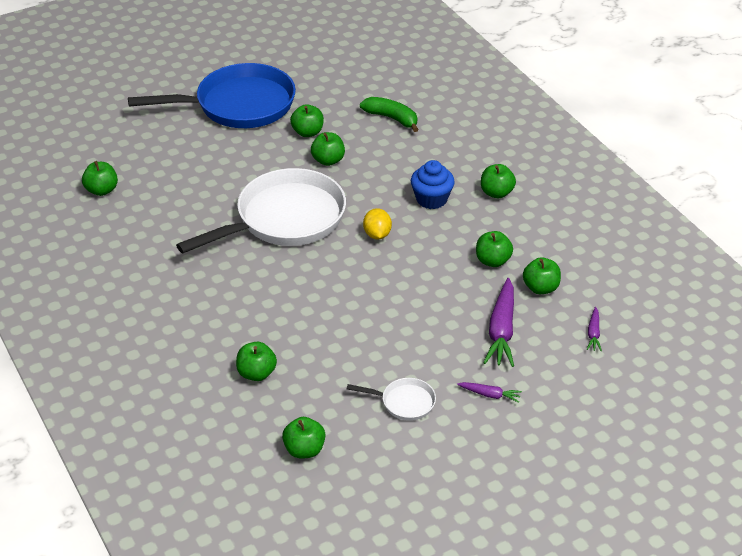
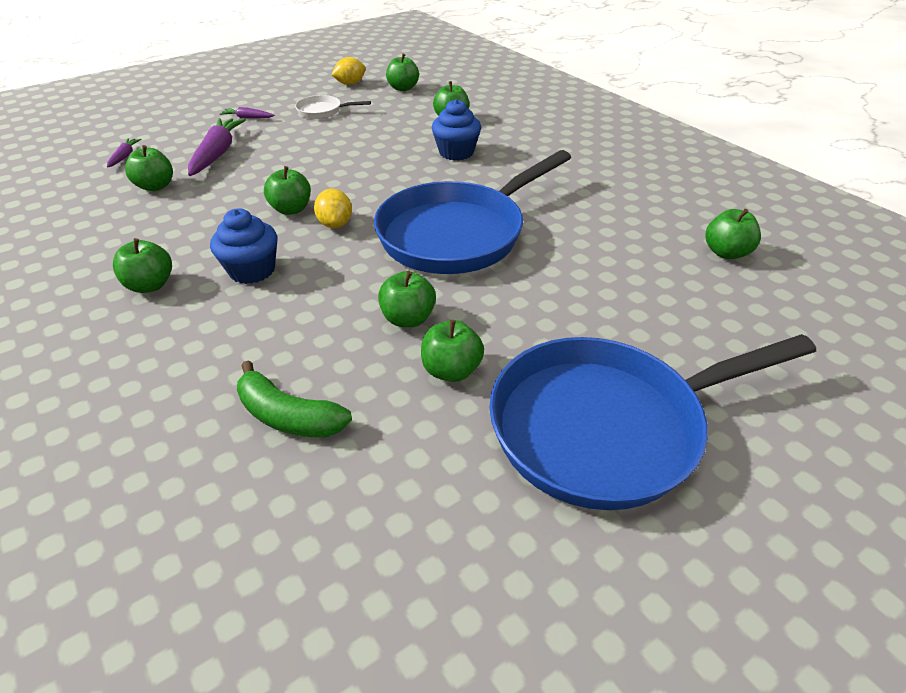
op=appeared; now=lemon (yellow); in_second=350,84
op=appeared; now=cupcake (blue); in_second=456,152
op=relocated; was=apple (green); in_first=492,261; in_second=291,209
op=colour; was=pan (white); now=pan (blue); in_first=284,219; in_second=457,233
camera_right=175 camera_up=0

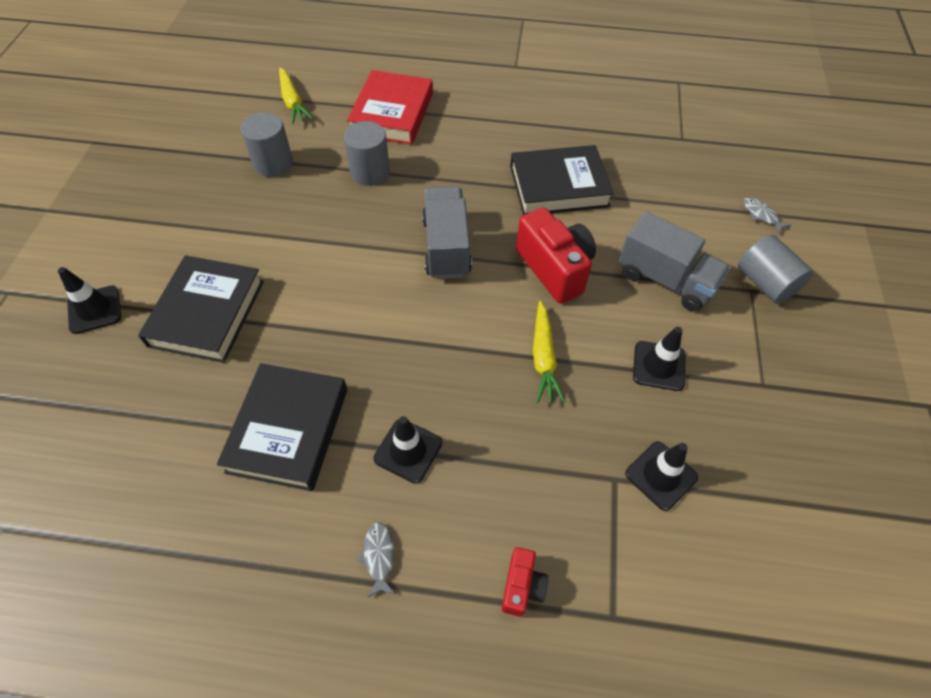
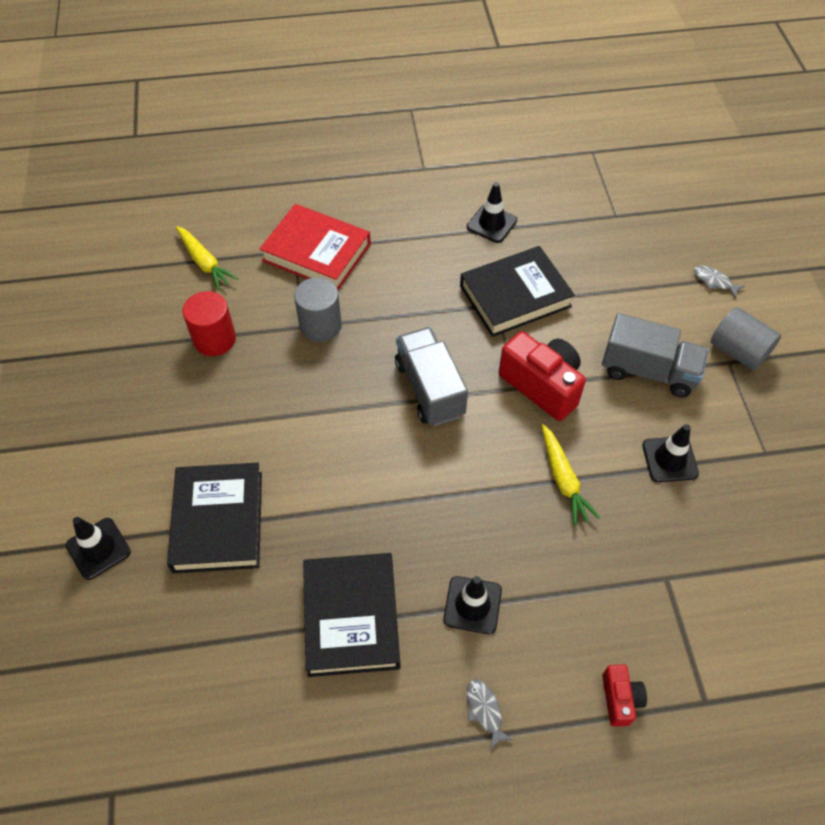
op=relocated; was=traffic cone (black); in_first=661,475; in_second=491,224
op=colour; was=cylinder (grey); now=cylinder (red); in_first=273,163; in_second=214,339
op=spun; was=book (red); in_first=392,113; in_second=316,252; clockwise=-60
camera_right=-15 camera_up=0

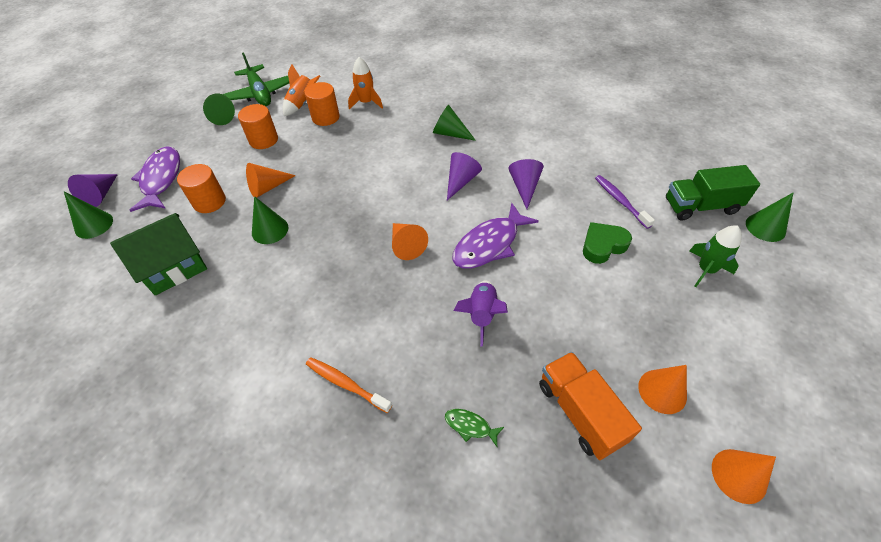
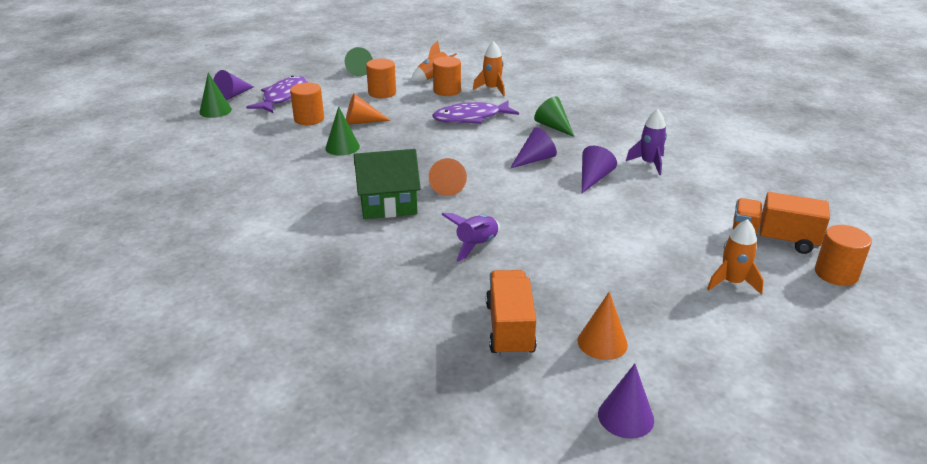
op=missing; was=plane (green); in_first=260,93
op=missing; was=toothbrush (orange); in_first=346,384
op=missing; was=fish (green); in_first=470,426
op=missing; was=heart (green); in_first=603,245
op=missing; was=toothbrush (purple); in_first=620,201
op=appeared; now=rocket (purple); in_second=649,163
op=relocated; was=house (green); in_first=173,266; in_second=388,204
op=relocated; was=fish (purple); in_first=489,244; in_second=471,118
op=exchanged; was=cone (green); now=cylinder (orange); in_first=765,227; in_second=836,274
op=colour; was=truck (green); now=truck (orange); in_first=700,206; in_second=773,239
op=colour; was=rocket (green); now=rocket (orange); in_first=706,270; in_second=732,282
op=colour; was=cone (orange); now=cone (purple); in_first=739,475; in_second=625,417
camera_right=25 camera_up=-20

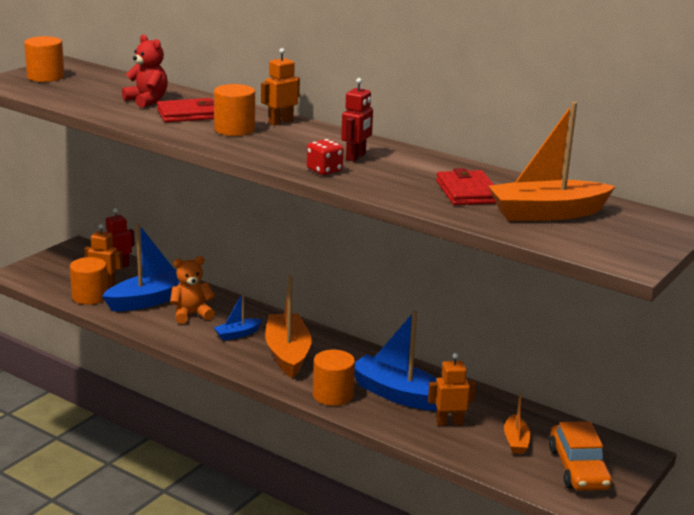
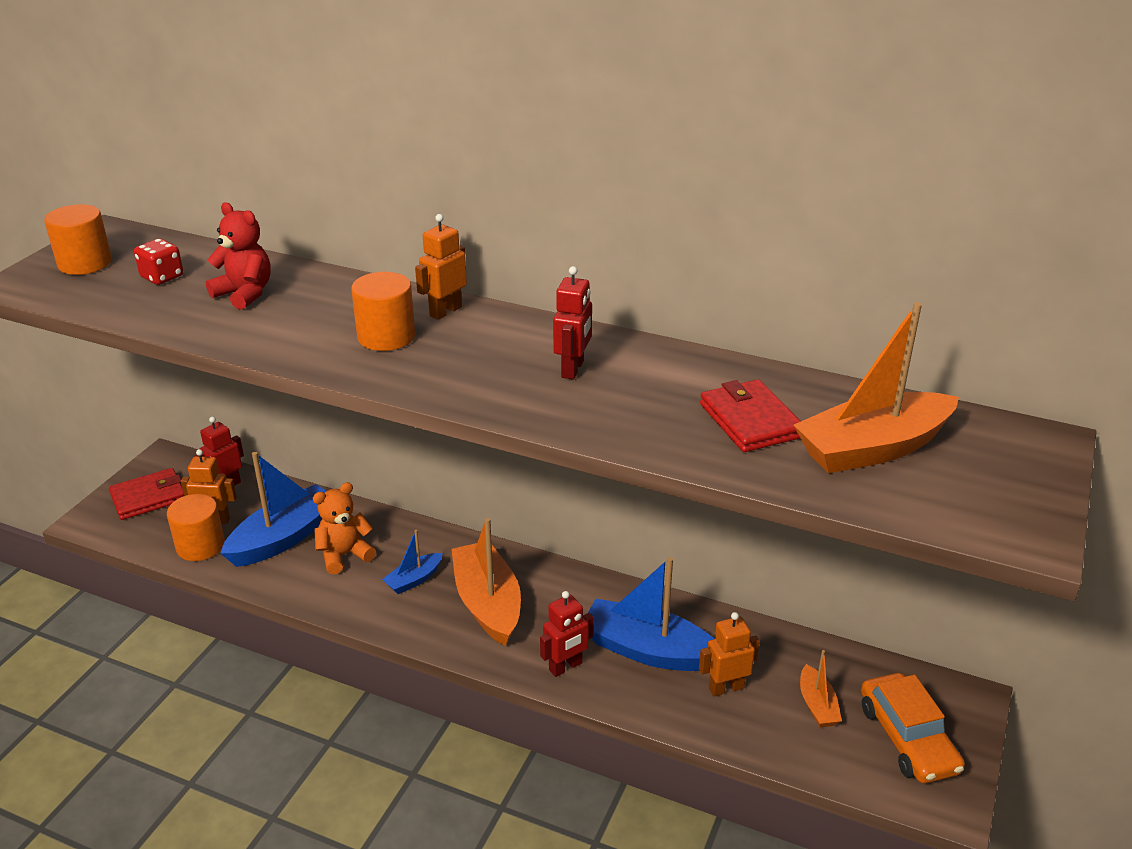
op=relocated; was=wallet (red); in_first=188,114; in_second=148,497
op=relocated; was=dice (red); in_first=324,170; in_second=162,277
op=exchanged; was=cylinder (orange); now=robot (red); in_first=333,395; in_second=566,667
camera_right=-10 camera_up=10

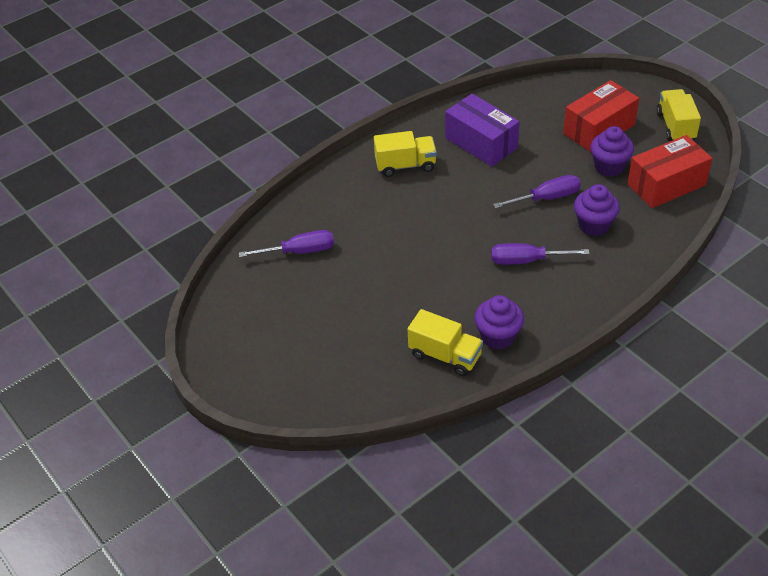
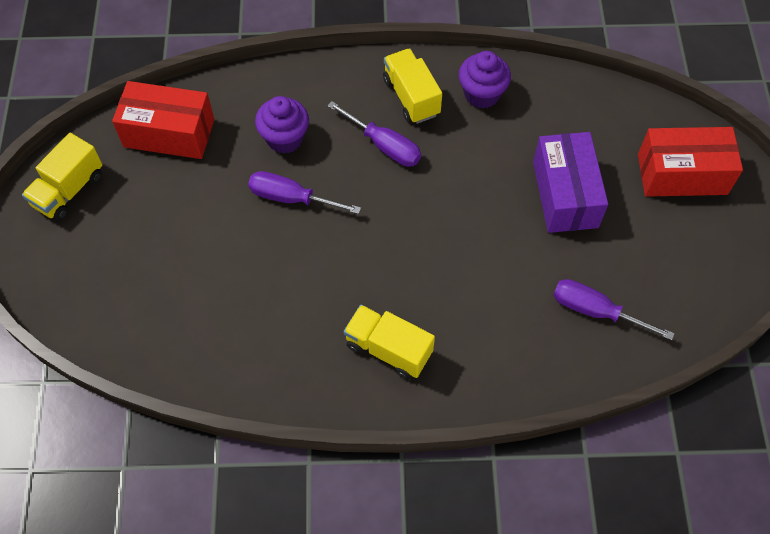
op=missing; was=cupcake (purple); in_first=609,167
op=relocated; was=truck (yellow); in_first=445,355; in_second=411,97
op=relocated; was=box (purple); in_first=481,143; in_second=565,194
op=relocated; was=box (red); in_first=599,129; in_second=682,174
camera_right=-145 camera_up=15

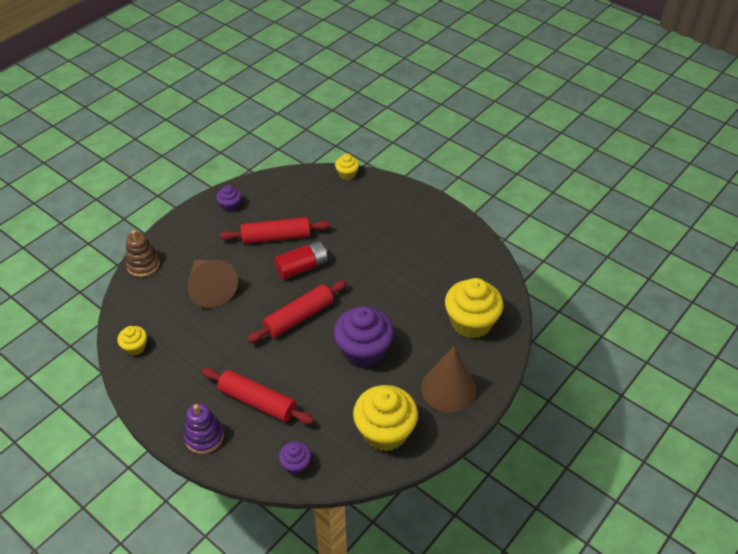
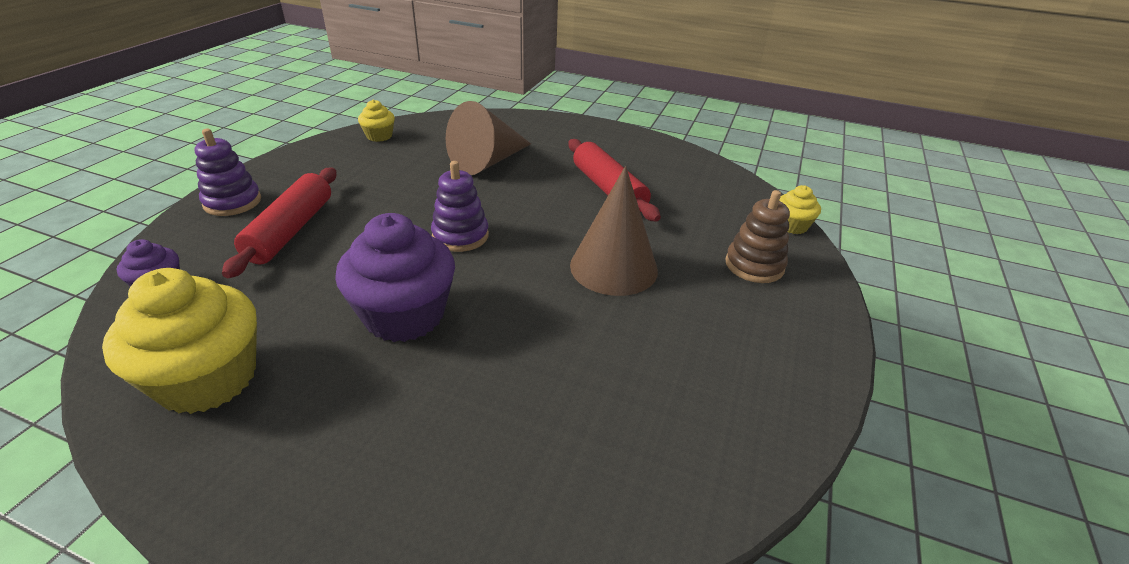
op=missing; was=cupcake (purple); in_first=230,206
op=missing; was=battery (red); in_first=302,267
op=missing; was=cupcake (yellow); in_first=471,322
op=relocated; was=stacking toy (brown); in_first=143,265; in_second=754,265
op=relocated; was=cone (brown); in_first=448,388; in_second=613,267
op=exchanged; was=rolling pin (red); now=stacking toy (purple); in_first=299,317; in_second=460,236
camera_right=70 camera_up=-10

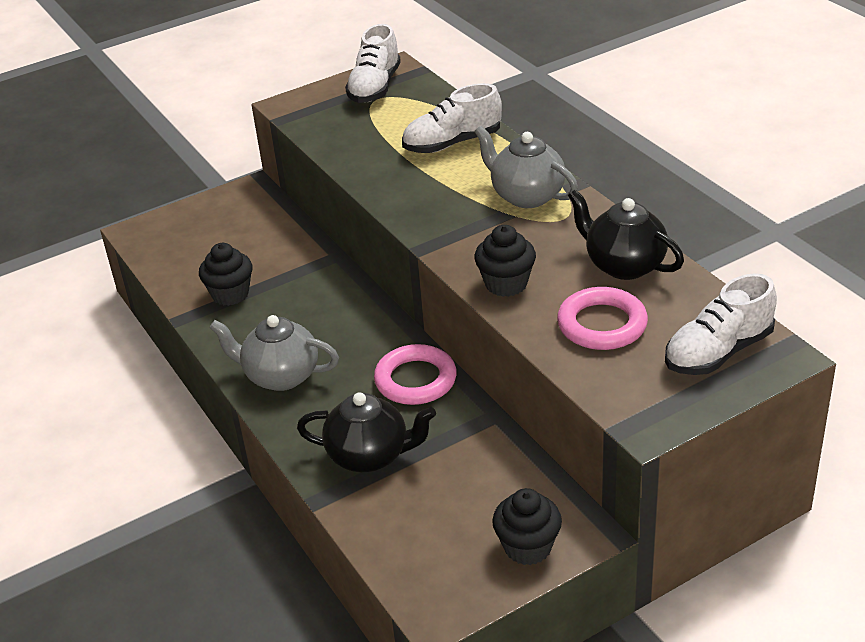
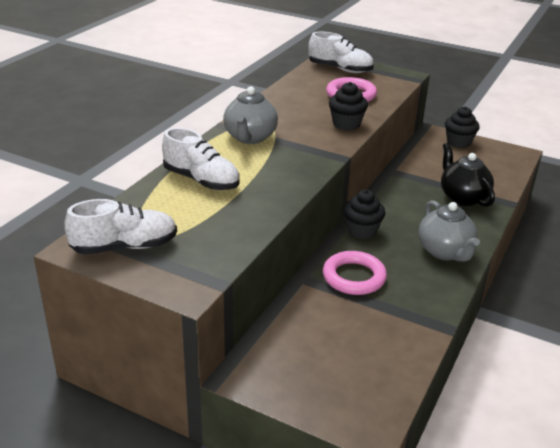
op=missing; was=teapot (black); in_first=624,265
op=relocated; was=cupcake (black); in_first=230,294; in_second=362,231
op=relocated; was=ring (pink); in_first=415,380; in_second=354,277
camera_right=-125 camera_up=-5

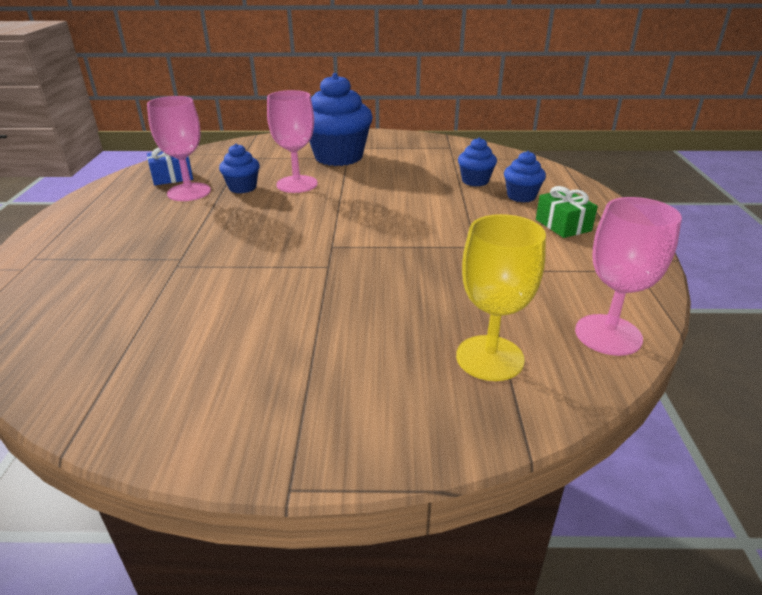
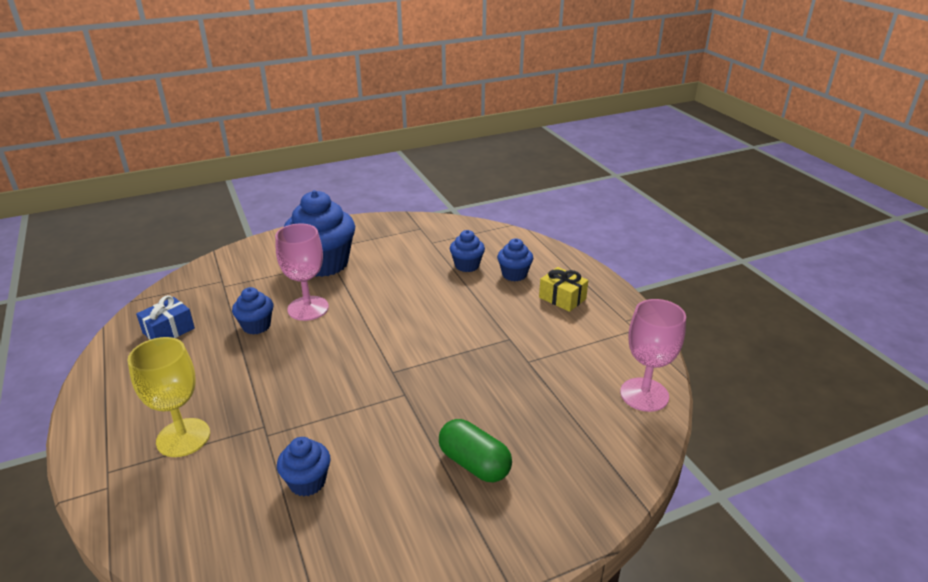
op=missing; was=goblet (pink); in_first=189,192
op=appeared; now=cupcake (blue); in_second=307,482
op=appeared; now=capsule (green); in_second=474,463
op=relocated; was=goblet (yellow); in_first=489,358; in_second=183,437
op=colour; was=gift (green); now=gift (yellow); in_first=563,225; in_second=562,298
camera_right=-25 camera_up=0

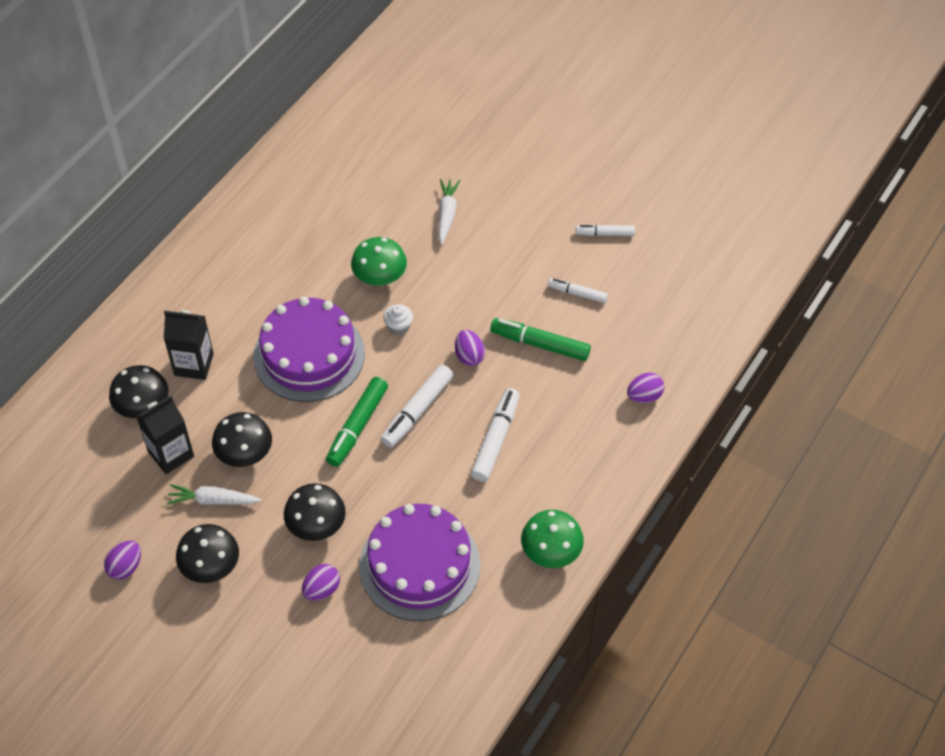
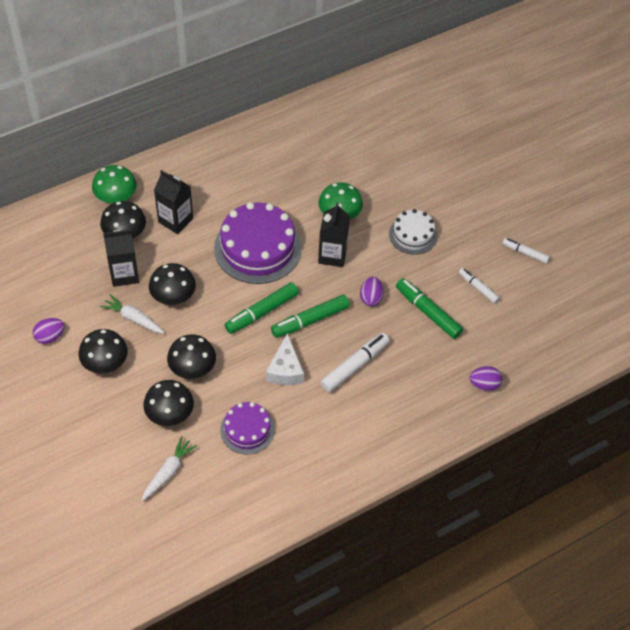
op=appeared; now=cheese (white); in_second=285,369
op=appeared; now=cake (white); in_second=413,234
op=relocated; was=carrot (white); in_first=447,214; in_second=168,472
op=relocated; was=mushroom (green); in_first=551,552; in_second=116,198
op=exchanged; was=egg (purple); now=mushroom (black); in_first=321,589; in_second=170,414
op=exchanged; was=cupcake (white); now=carton (black); in_first=398,326; in_second=332,255
op=colour; was=marker (white); now=marker (green); in_first=417,411; in_second=310,320
op=size; was=cake (purple); in_first=419,565; in_second=247,430; ratio=0.56
camera_right=25 camera_up=0

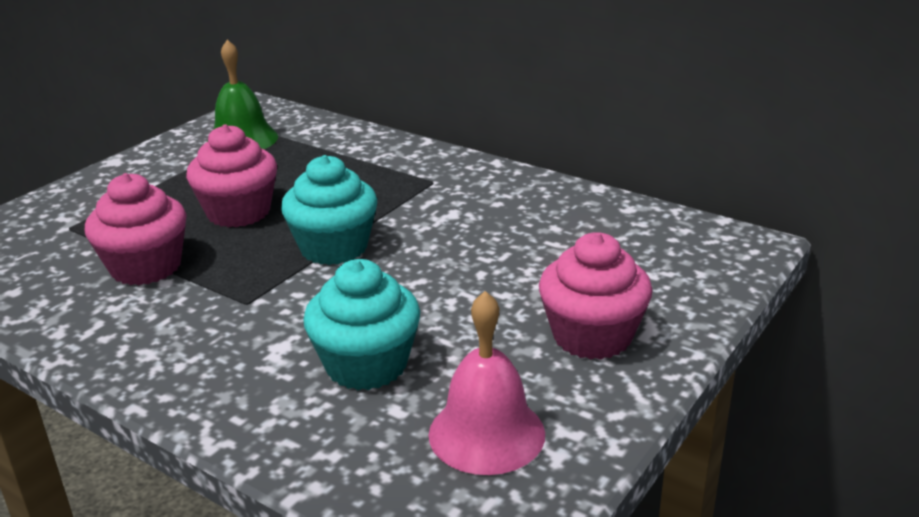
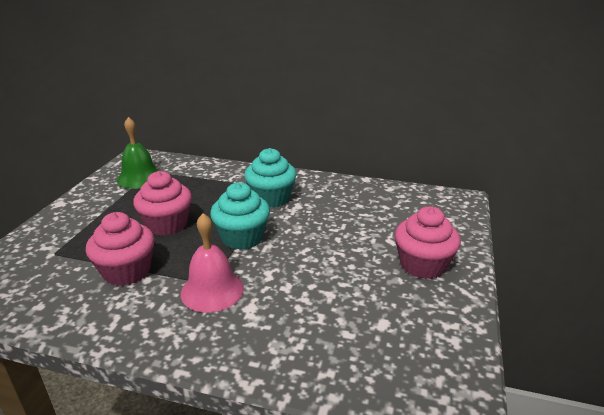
op=relocated; was=cupcake (turquoise); in_first=366,365; in_second=271,198
op=relocated; was=bell (pink); in_first=486,433; in_second=212,290
camera_right=-20 camera_up=0

